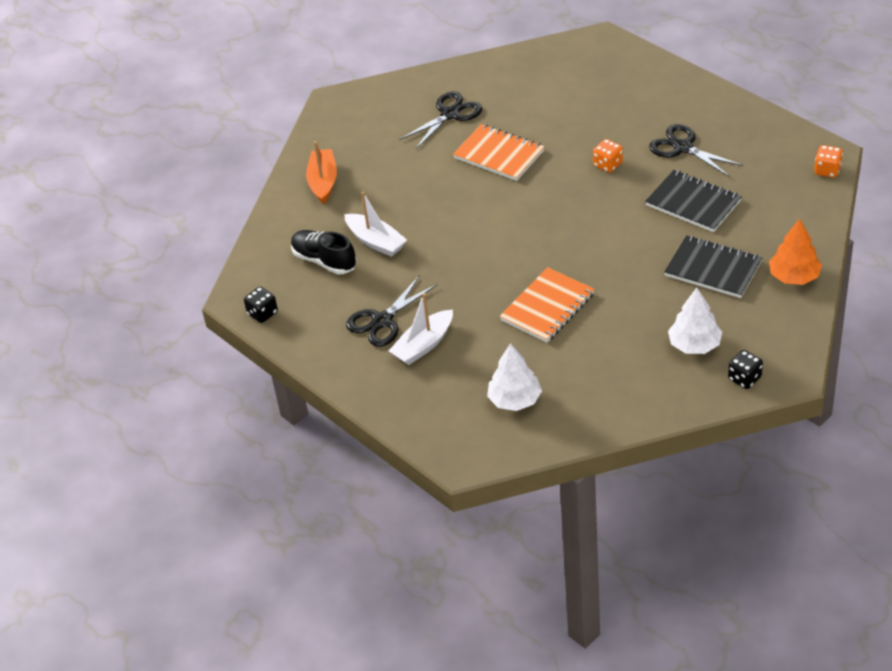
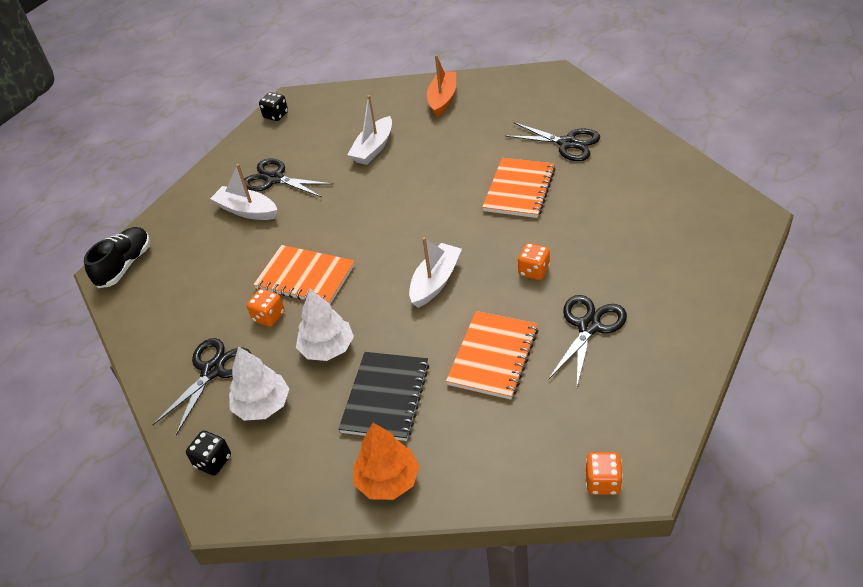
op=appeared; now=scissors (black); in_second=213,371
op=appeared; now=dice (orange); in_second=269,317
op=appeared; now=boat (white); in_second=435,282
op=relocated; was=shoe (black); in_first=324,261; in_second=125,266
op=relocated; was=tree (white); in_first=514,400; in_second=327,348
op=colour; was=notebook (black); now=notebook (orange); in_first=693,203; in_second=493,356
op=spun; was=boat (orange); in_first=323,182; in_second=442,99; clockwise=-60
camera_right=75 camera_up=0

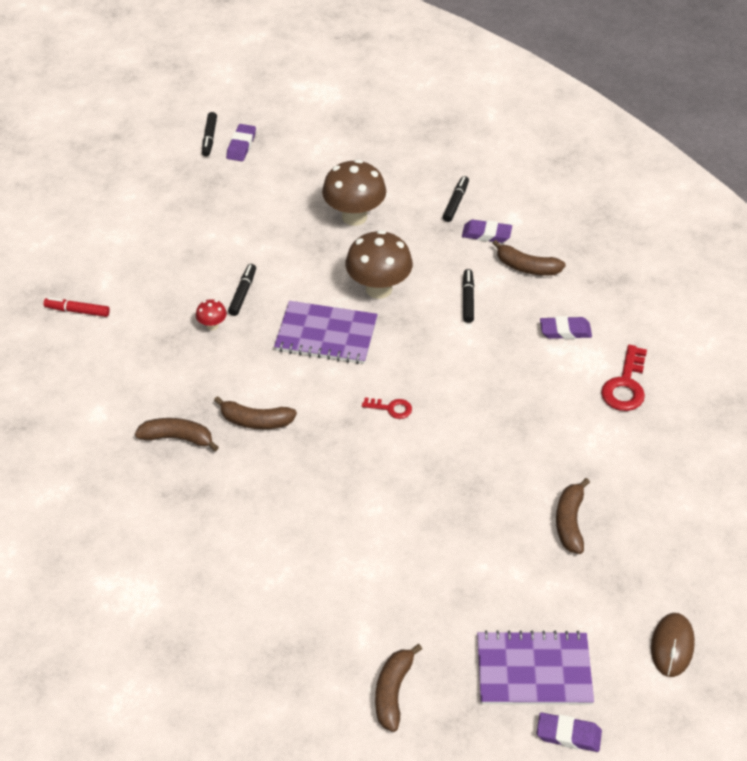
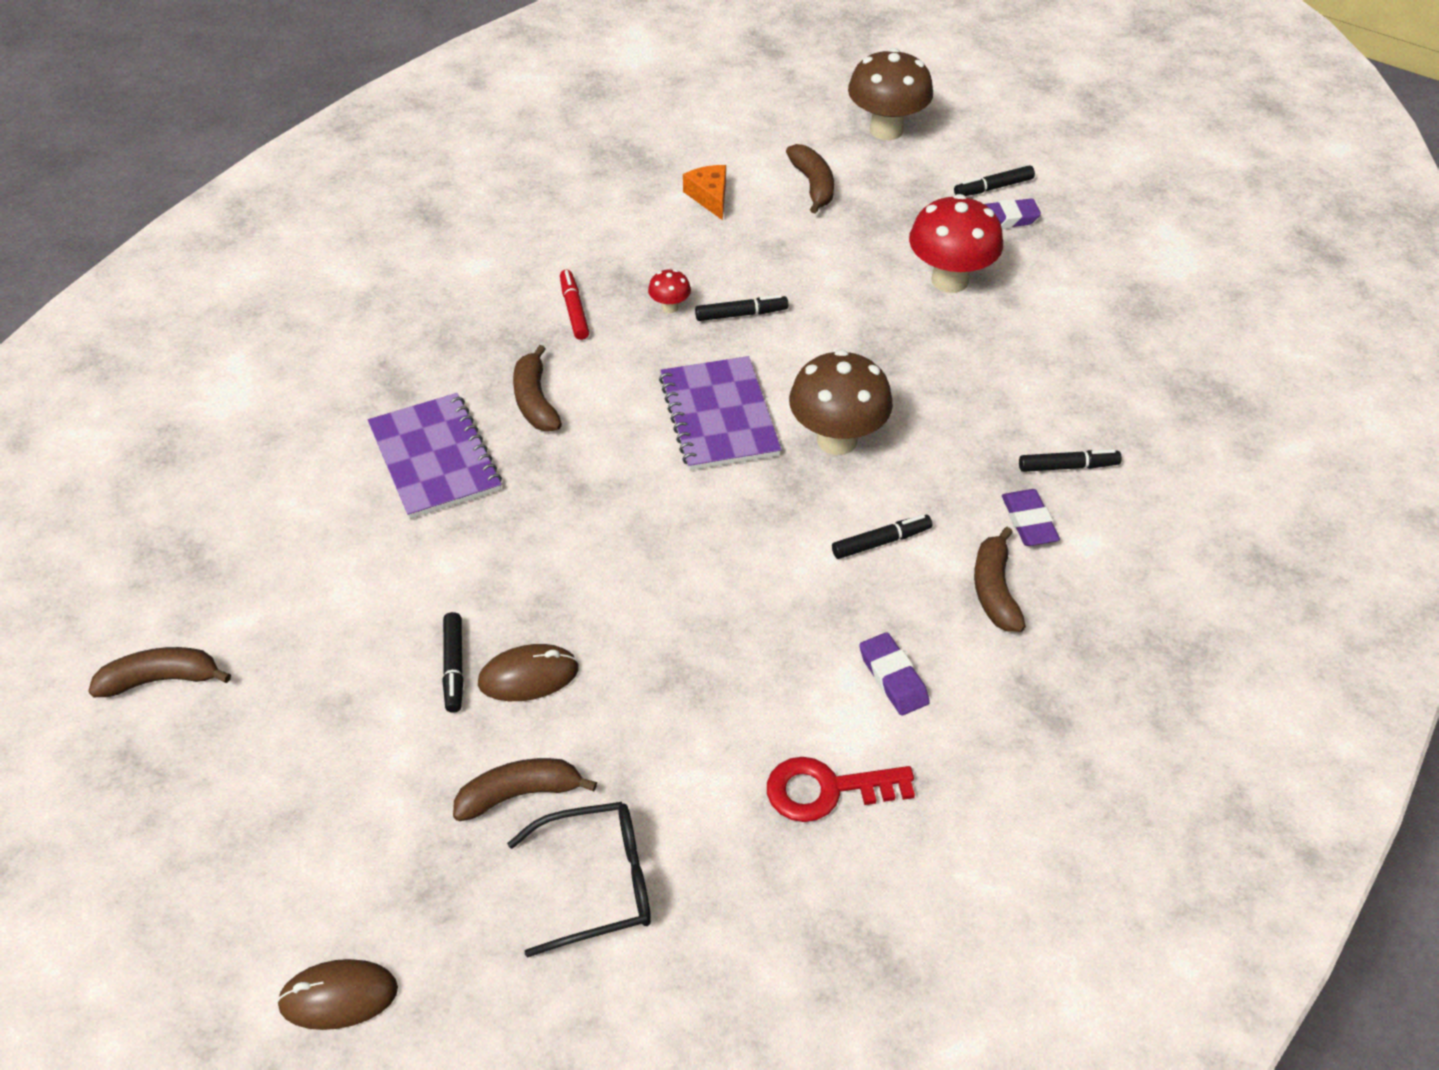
op=missing; was=key (red); in_first=391,408
op=missing; was=eraser (purple); in_first=568,734
op=appeared; now=marker (black); in_second=454,667
op=appeared; now=mouse (brown); in_second=528,676
op=appeared; now=glasses (black); in_second=596,884
op=appeared; now=cheese (orange); in_second=709,197
op=appeared; now=mushroom (red); in_second=949,280
op=relocated; was=marker (red); in_first=77,311; in_second=574,310
op=relocated; was=banana (brown); in_first=178,438; in_second=813,185
op=relocated; was=mushroom (brown); in_first=354,216; in_second=886,130
op=relocated; was=notebook (purple); in_first=533,670; in_second=435,458
camera_right=65 camera_up=0

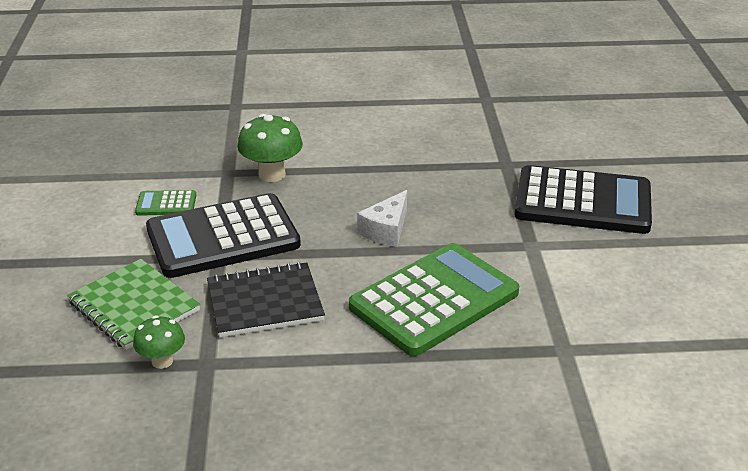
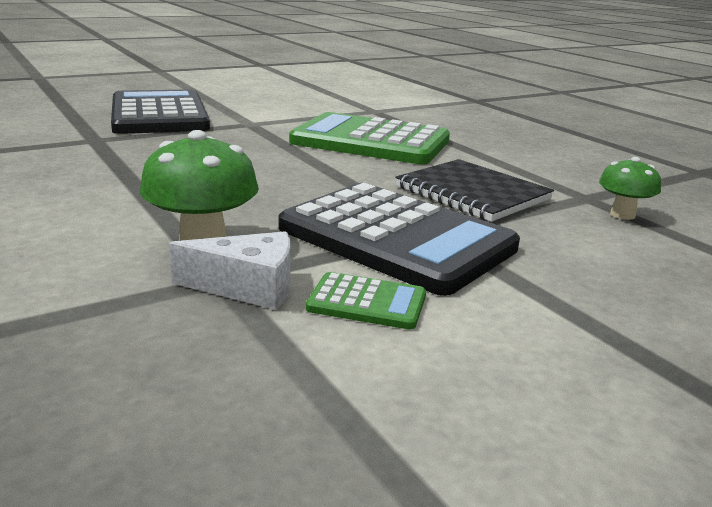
op=missing; was=notebook (green); in_first=134,306
op=relocated; was=cheese (white); in_first=386,230; in_second=248,287
op=spun; was=calculator (green); in_first=166,204; in_second=367,302; clockwise=-45
camera_right=-120 camera_up=-10

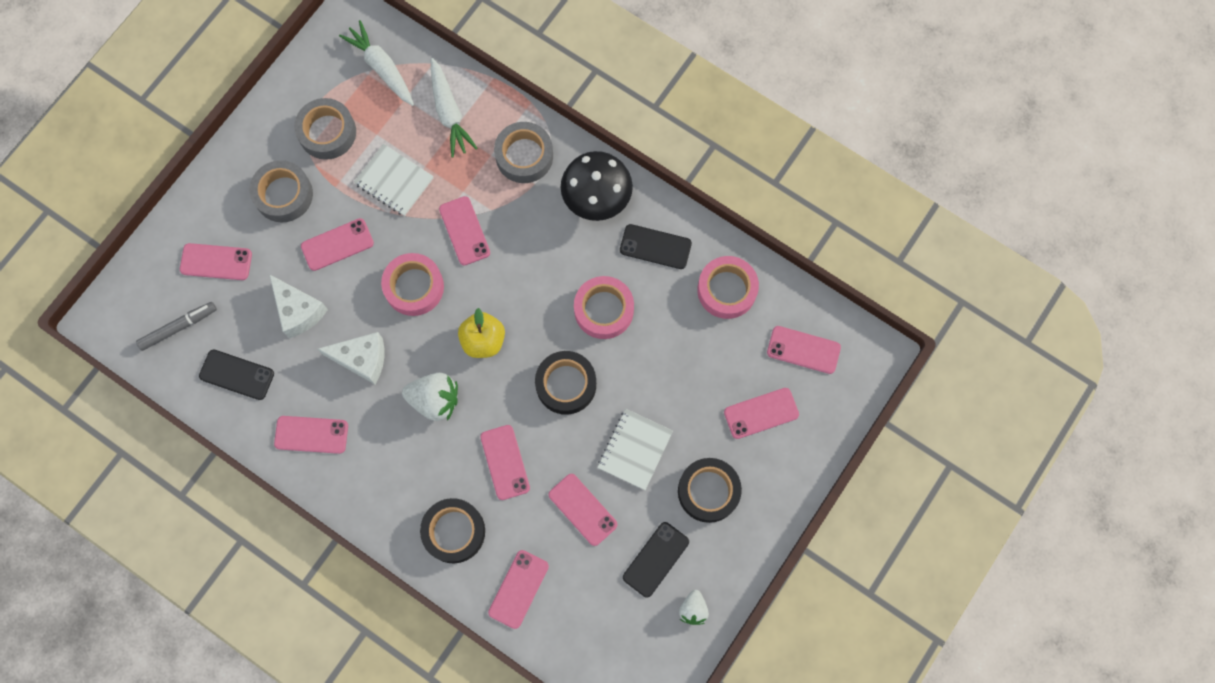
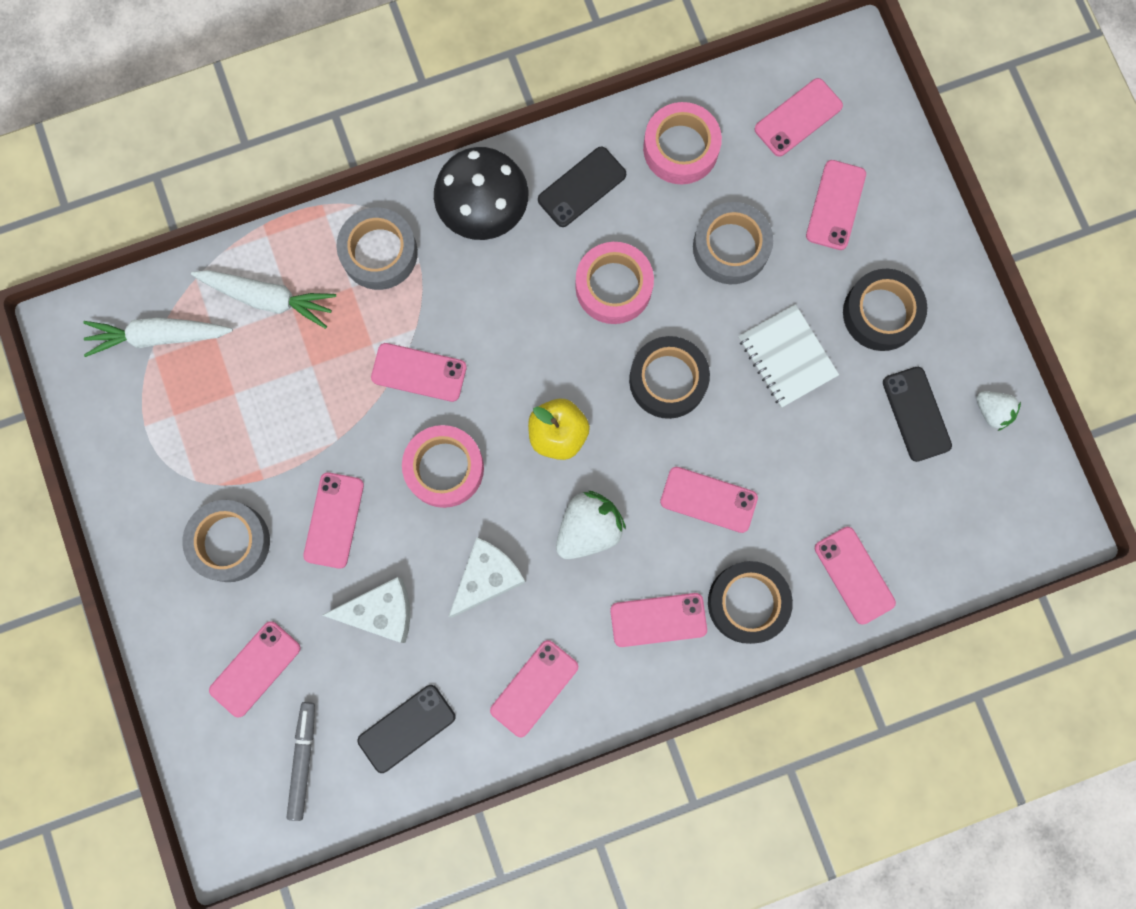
op=missing; was=notebook (white); in_first=394,181
op=relocated; was=tape (grey); in_first=327,132; in_second=730,247
op=relocated; was=phone (pink); in_first=583,509; in_second=658,619
camera_right=-55 camera_up=5

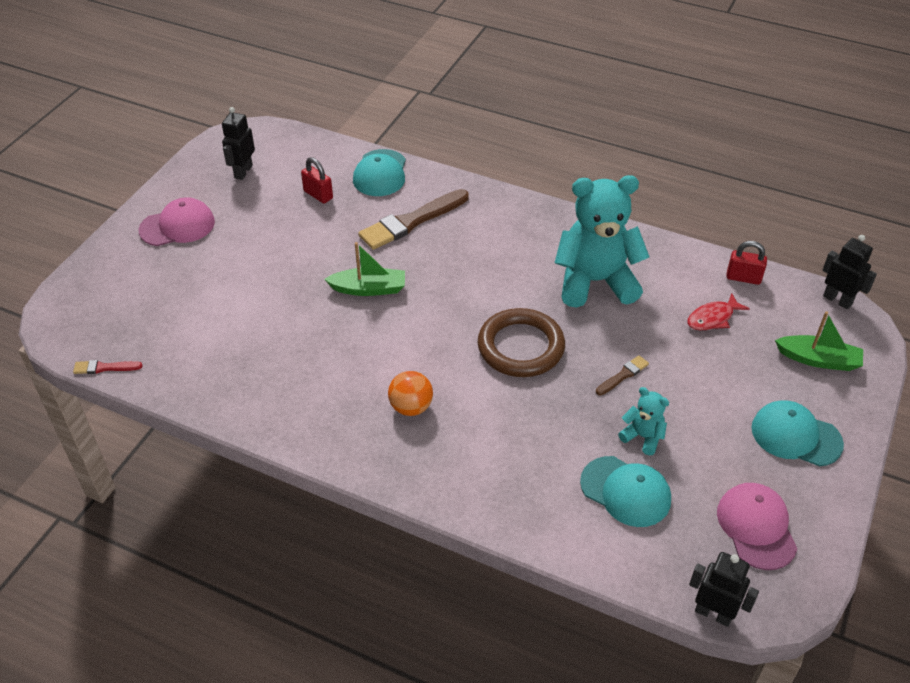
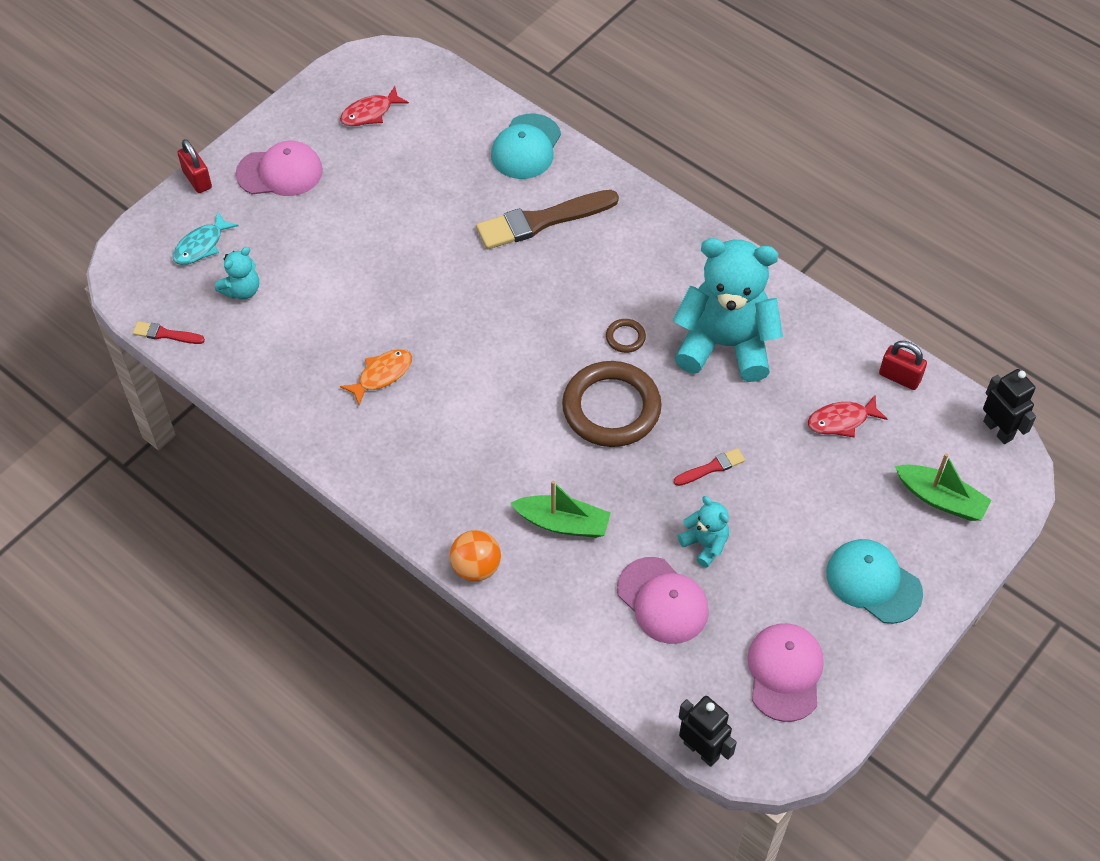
op=appeared; now=fish (turquoise); in_second=201,245
op=appeared; now=teddy bear (turquoise); in_second=242,290
op=appeared; now=fish (orange); in_second=382,375
op=appeared; now=ring (brown); in_second=625,337
op=relocated; was=padlock (red); in_first=318,195; in_second=197,180
op=relocated; was=boat (green); in_first=369,289; in_second=563,523
op=relocated; was=ball (orange); in_first=411,407; in_second=476,567
op=exchanged; was=robot (black); now=fish (red); in_first=243,172; in_second=370,113
op=colour; was=cap (turquoise); now=cap (pink); in_first=625,491; in_second=662,601
op=colour; was=brush (brown); now=brush (red); in_first=623,375; in_second=711,467
camera_right=15 camera_up=10

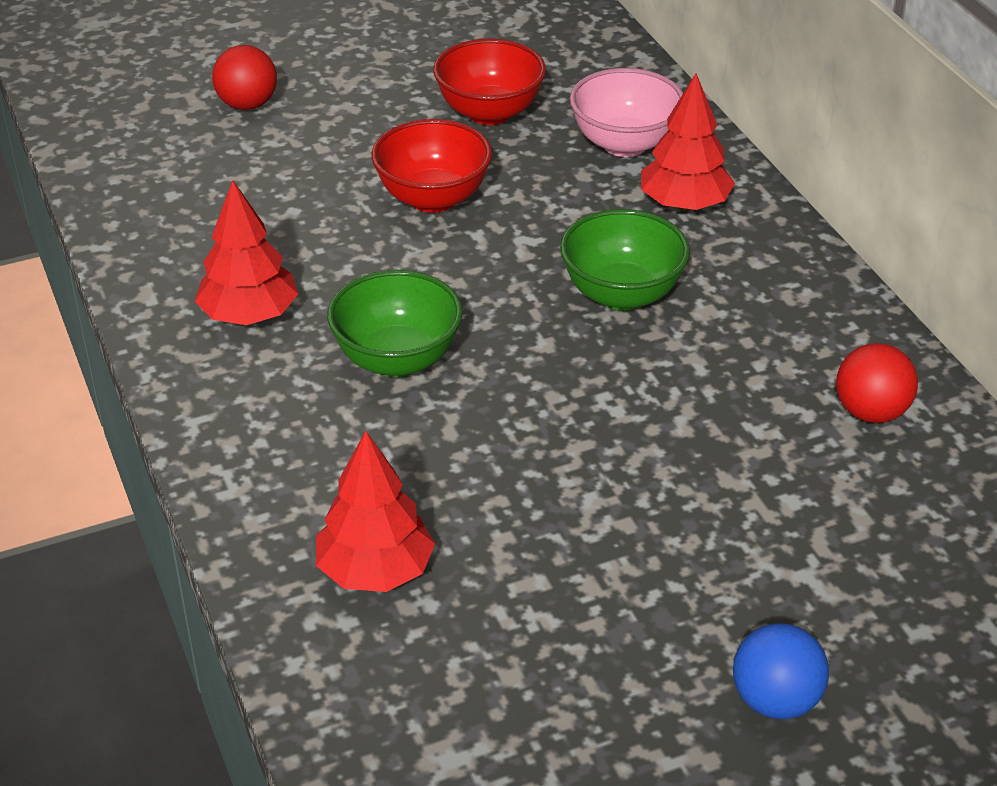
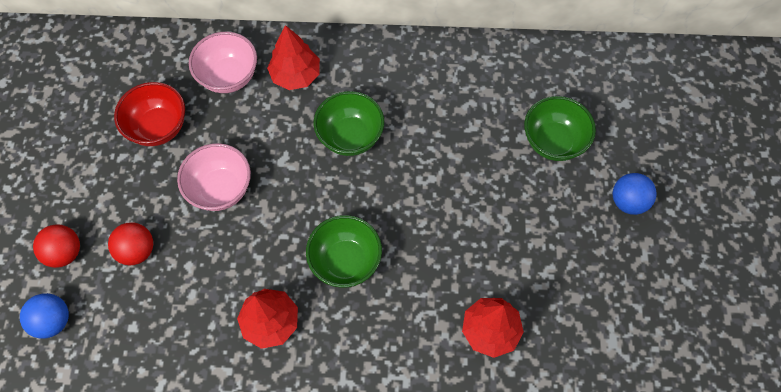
op=appeared; now=ball (blue); in_second=53,321
op=appeared; now=bowl (green); in_second=553,142
op=relocated; was=ball (red); in_first=871,412; in_second=137,250
op=colour; was=bowl (red); now=bowl (pink); in_first=433,198; in_second=220,189
camera_right=-65 camera_up=25

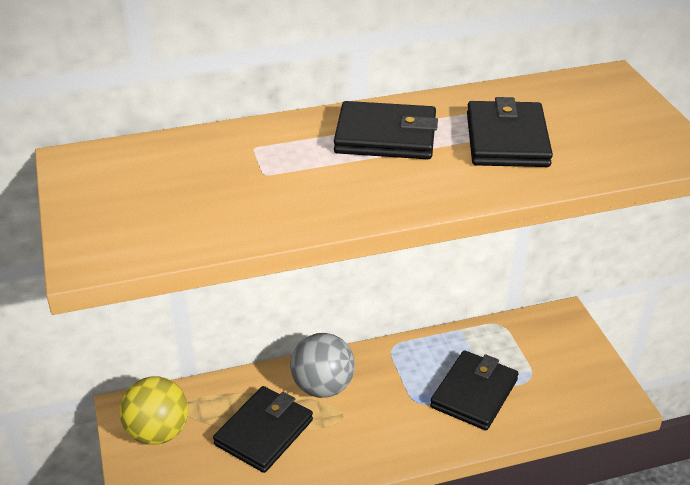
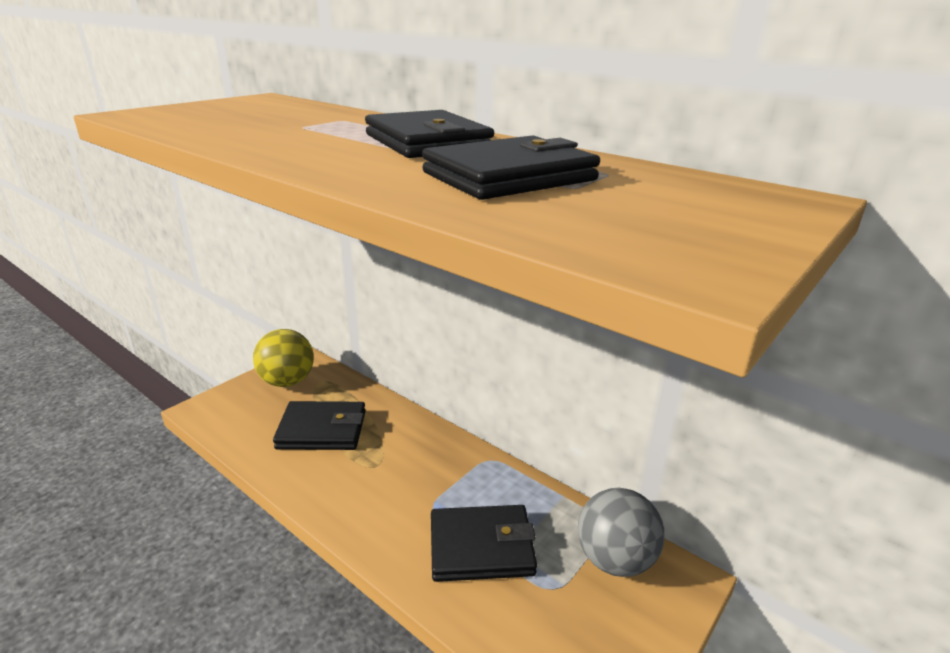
op=relocated; was=ball (grey); in_first=323,387; in_second=614,560
camera_right=55 camera_up=-10

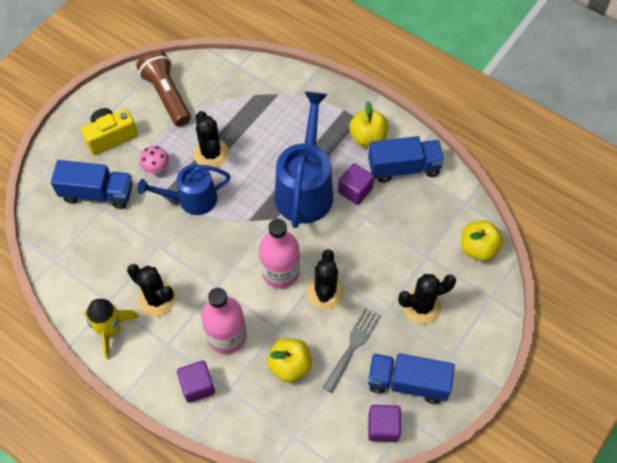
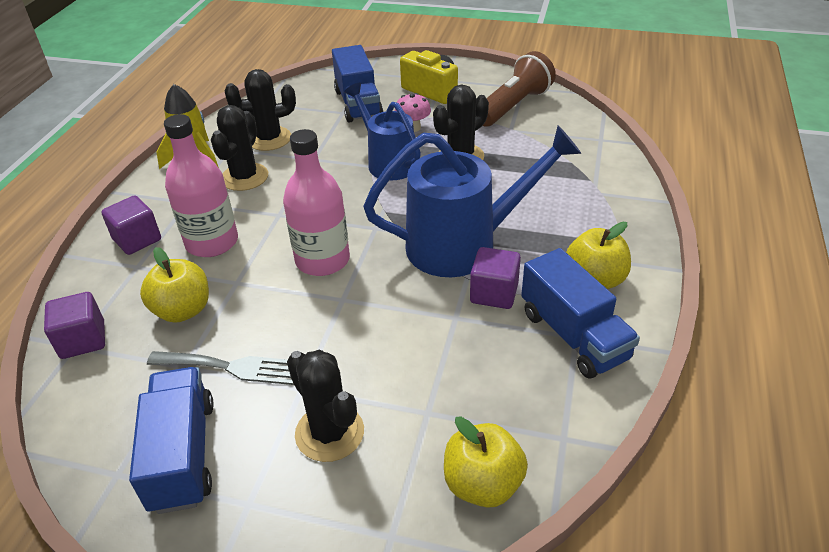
op=relocated; was=cactus (black); in_first=325,292; in_second=269,139
op=relocated; was=cube (purple); in_first=383,427; in_second=83,340
camera_right=70 camera_up=-20

